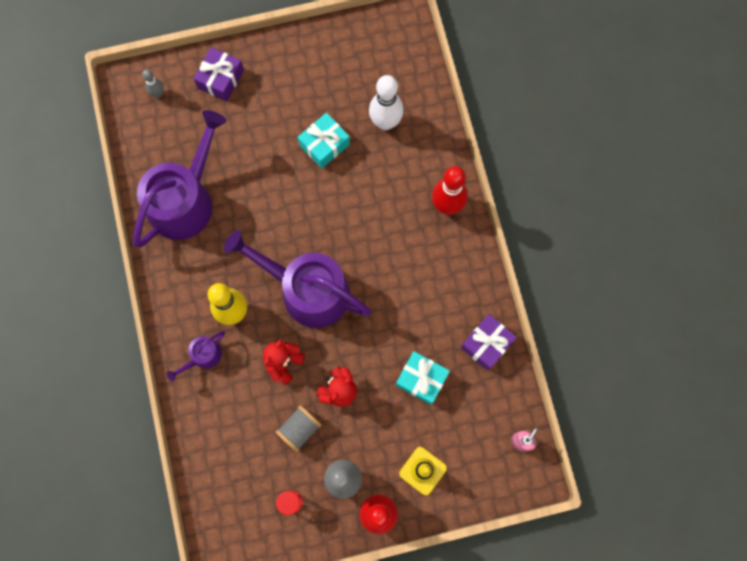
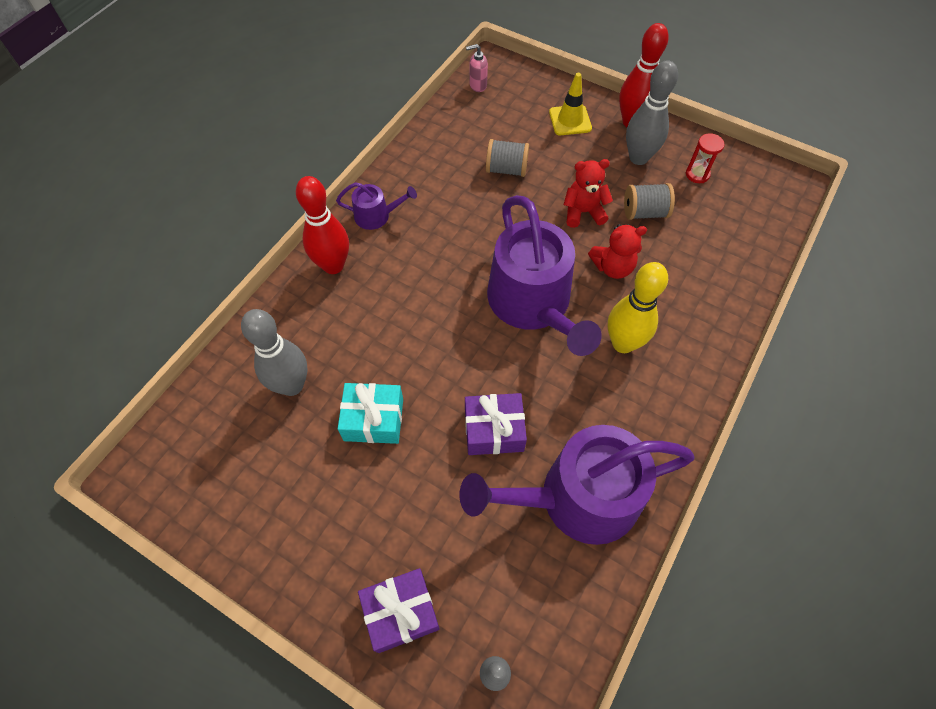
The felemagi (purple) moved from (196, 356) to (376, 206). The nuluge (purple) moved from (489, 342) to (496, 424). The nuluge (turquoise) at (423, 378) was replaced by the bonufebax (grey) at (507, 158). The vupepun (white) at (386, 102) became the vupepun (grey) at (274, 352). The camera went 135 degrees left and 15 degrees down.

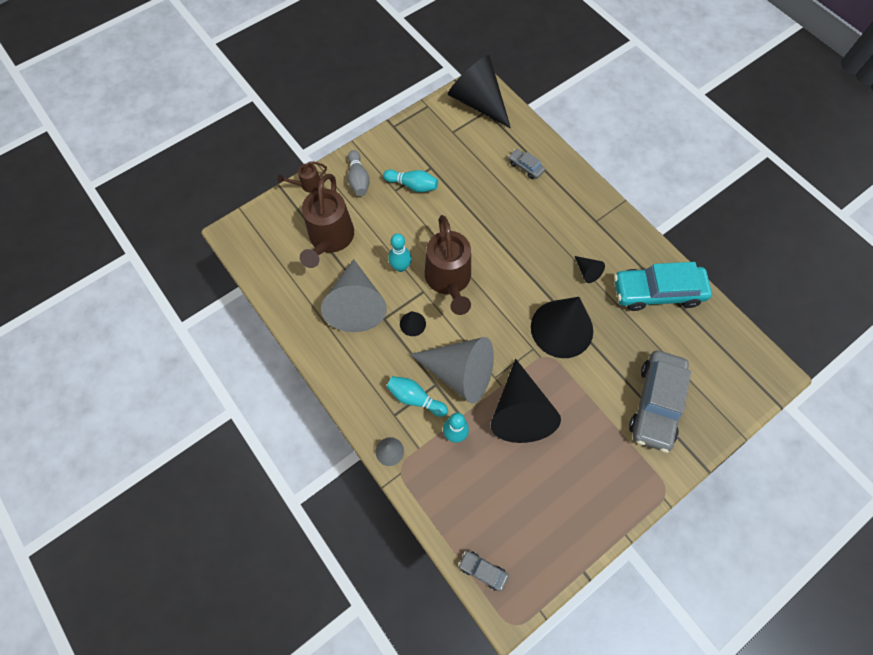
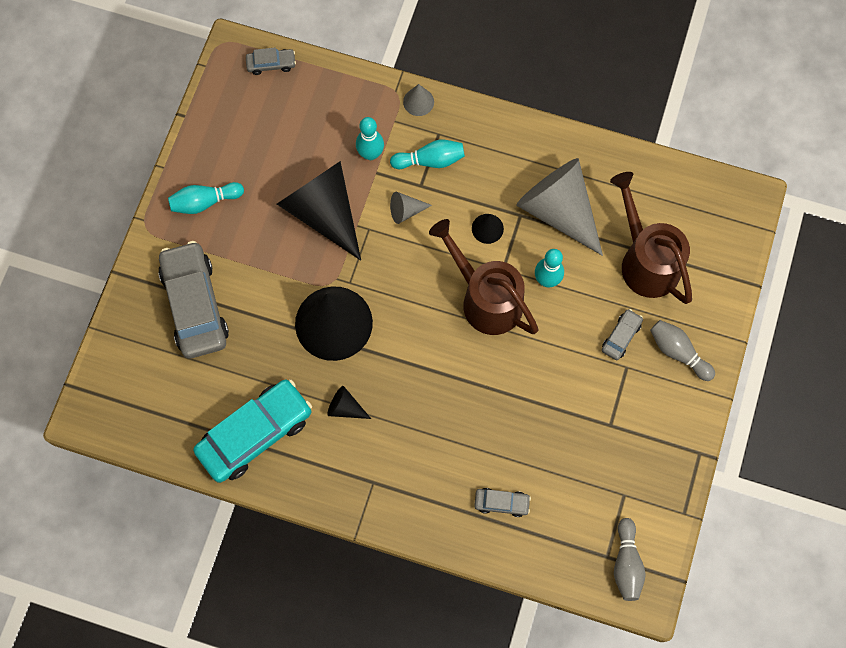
The felemagi (brown) at (302, 177) disappeared. The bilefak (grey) at (622, 334) appeared. The vupepun (turquoise) moved from (410, 181) to (206, 198). The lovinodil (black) at (479, 91) was replaced by the vupepun (grey) at (630, 559). The lovinodil (grey) at (452, 370) changed to 0.42 times the size. The camera went 145 degrees right and 5 degrees up.

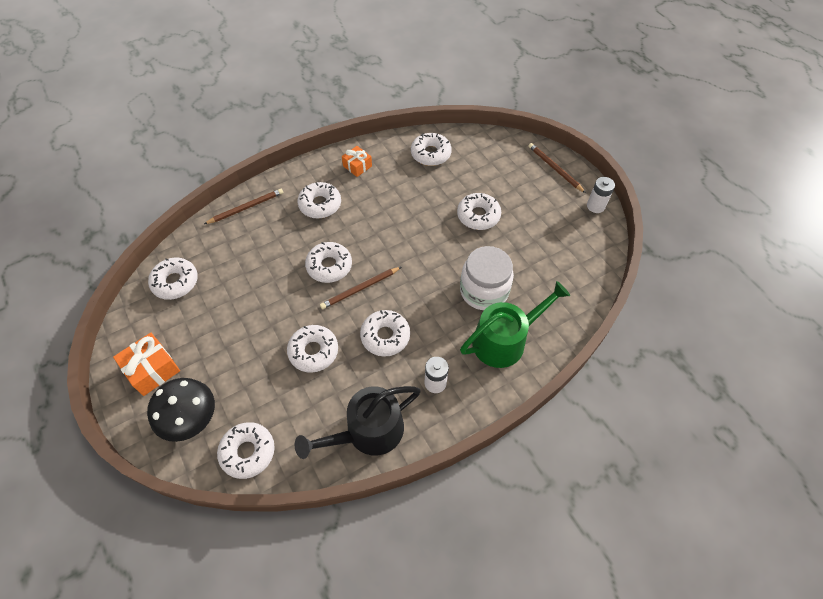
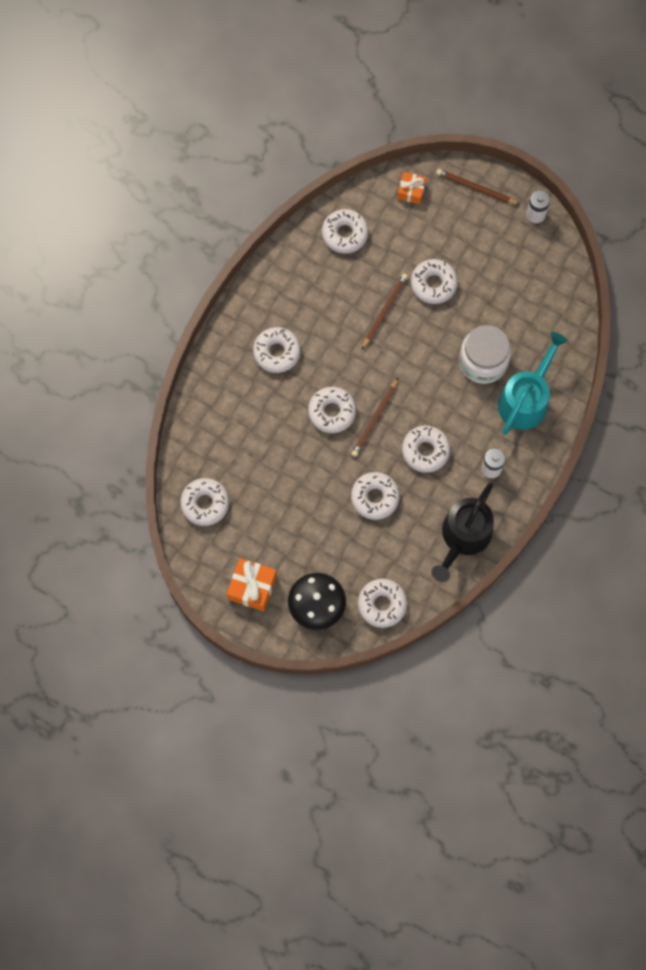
The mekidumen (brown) moved from (243, 206) to (385, 311). The nuluge (orange) moved from (357, 161) to (411, 188). The felemagi (green) at (515, 324) became the felemagi (turquoise) at (533, 383). The camera went 30 degrees left and 15 degrees up.

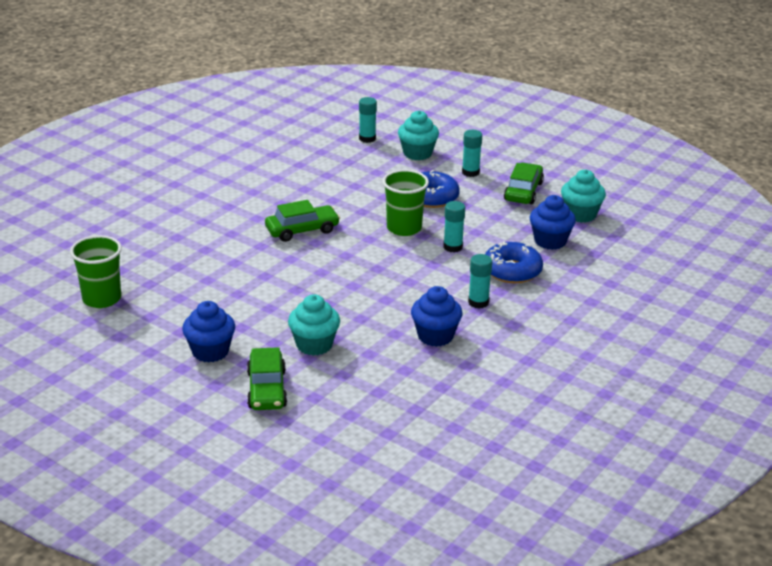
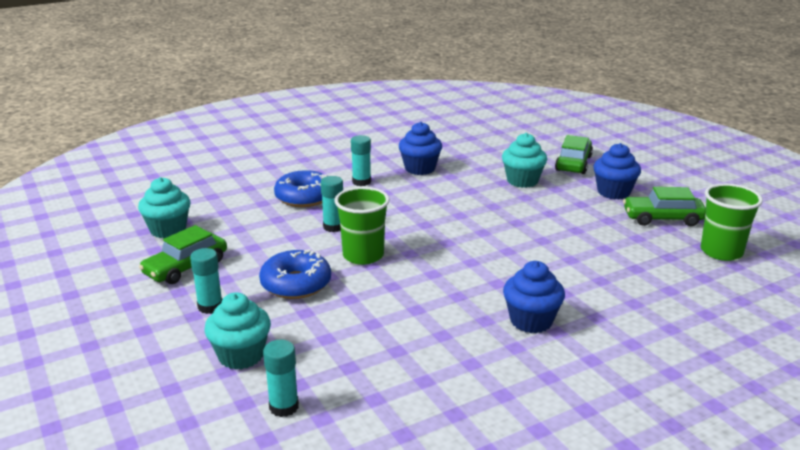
The bilefak (green) moved from (302, 221) to (664, 206). The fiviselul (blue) moved from (553, 222) to (534, 297). The camera went 155 degrees left and 5 degrees down.

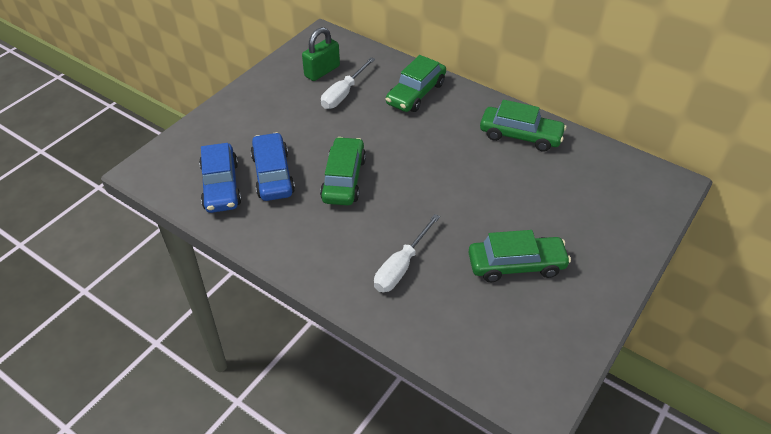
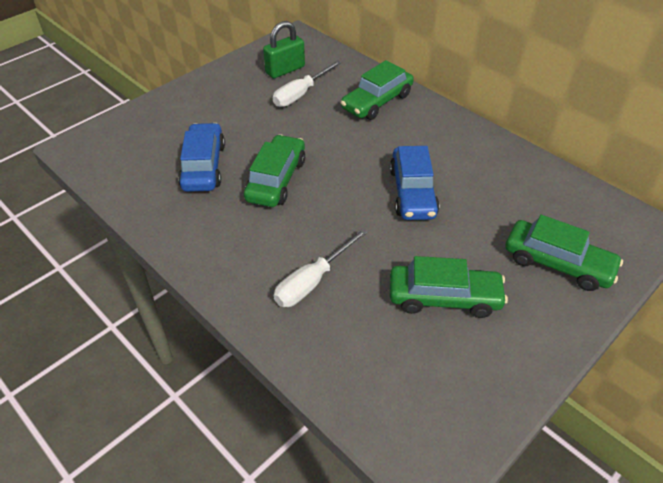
The bilefak (blue) moved from (220, 178) to (414, 183). The bilefak (green) moved from (523, 126) to (564, 253). The camera went 10 degrees right and 0 degrees up.

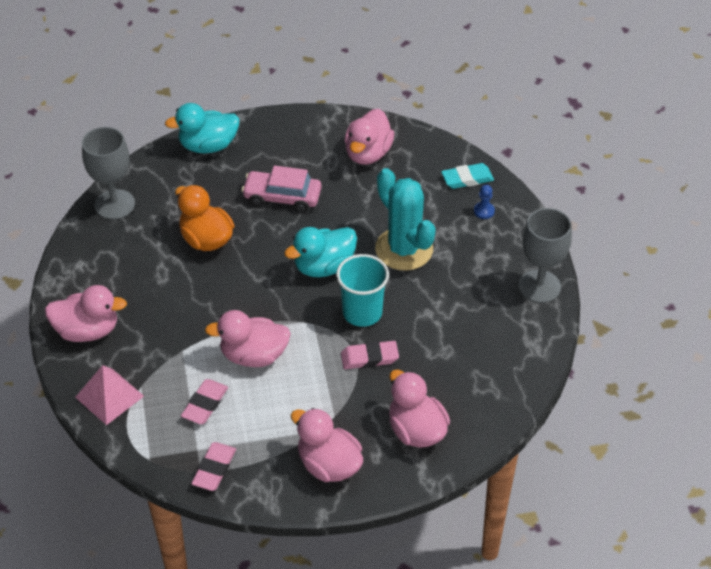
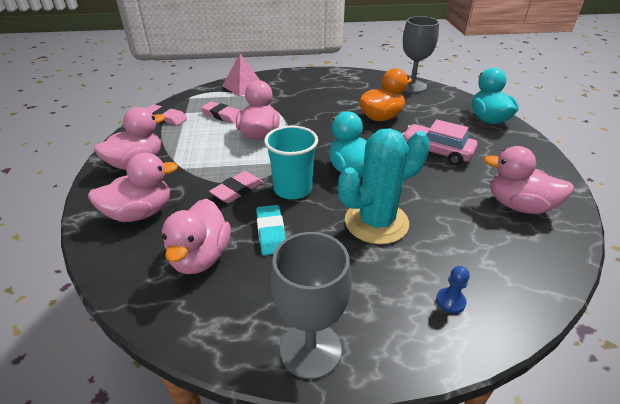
The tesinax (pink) moved from (86, 313) to (196, 236). The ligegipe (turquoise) moved from (467, 176) to (271, 230). The bilefak (pink) at (281, 189) turned 75 degrees counterclockwise. The ligegipe (pink) at (370, 355) turned 45 degrees clockwise. The camera went 95 degrees right and 10 degrees down.

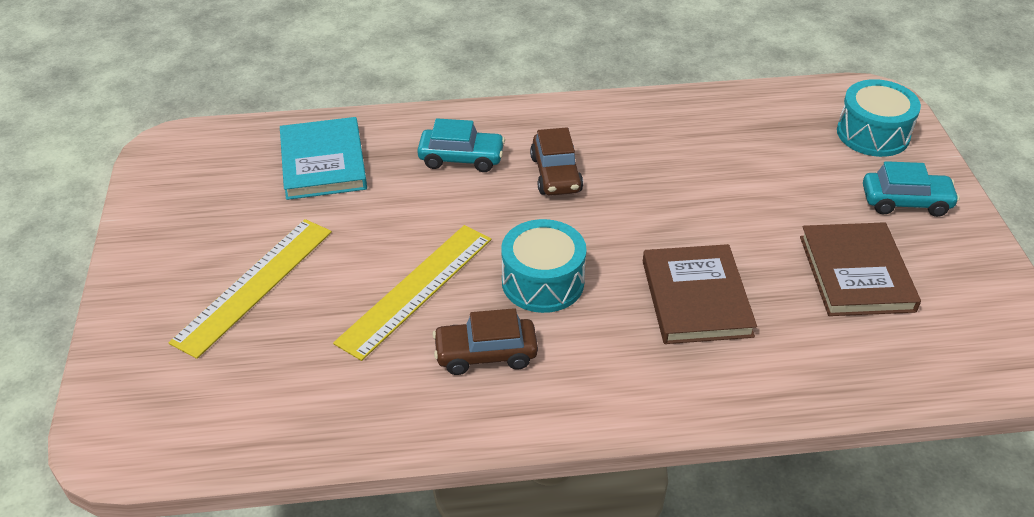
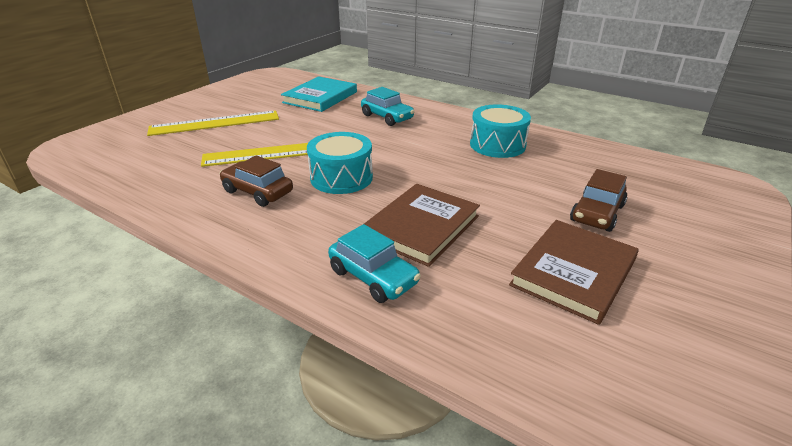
The bilefak (brown) moved from (556, 161) to (599, 200). The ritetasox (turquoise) moved from (879, 118) to (500, 131). The bilefak (turquoise) moved from (911, 189) to (374, 263). The camera went 40 degrees right and 10 degrees down.

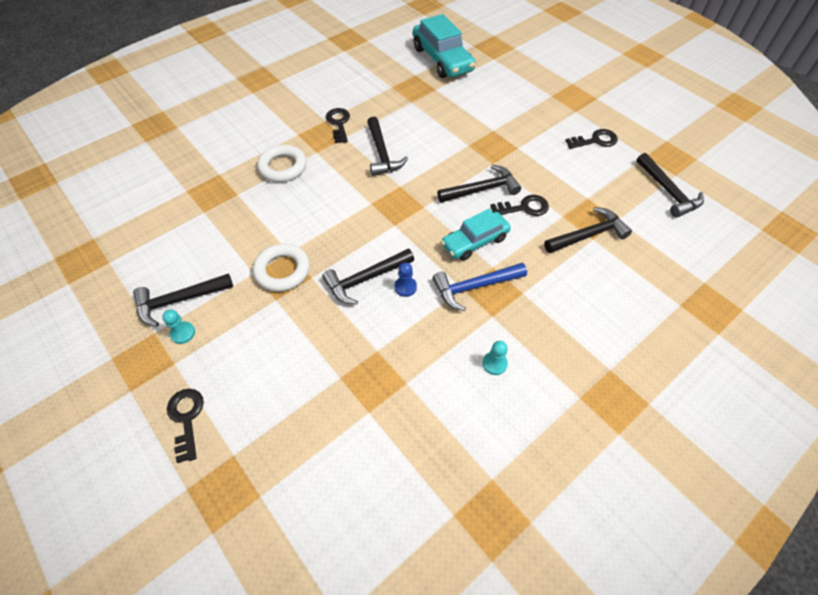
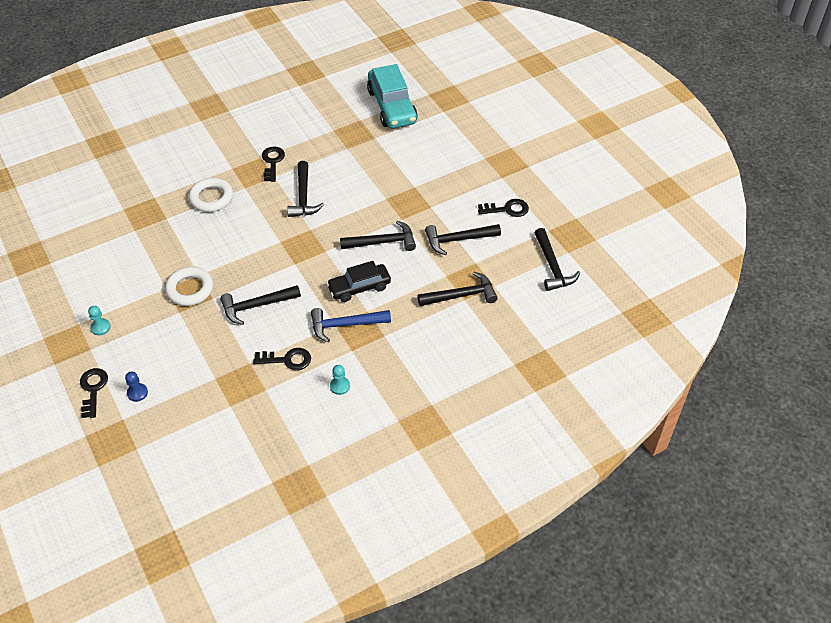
The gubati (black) moved from (183, 300) to (463, 239). The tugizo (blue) moved from (405, 280) to (136, 387). The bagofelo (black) moved from (519, 205) to (282, 359). The bilefak (turquoise) at (476, 235) became the bilefak (black) at (358, 281). The camera went 10 degrees right and 5 degrees down.

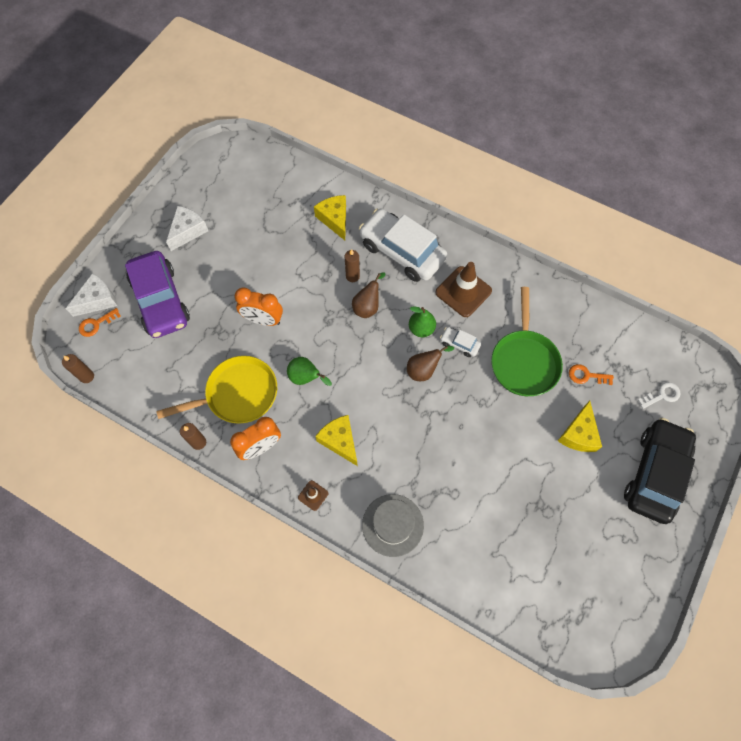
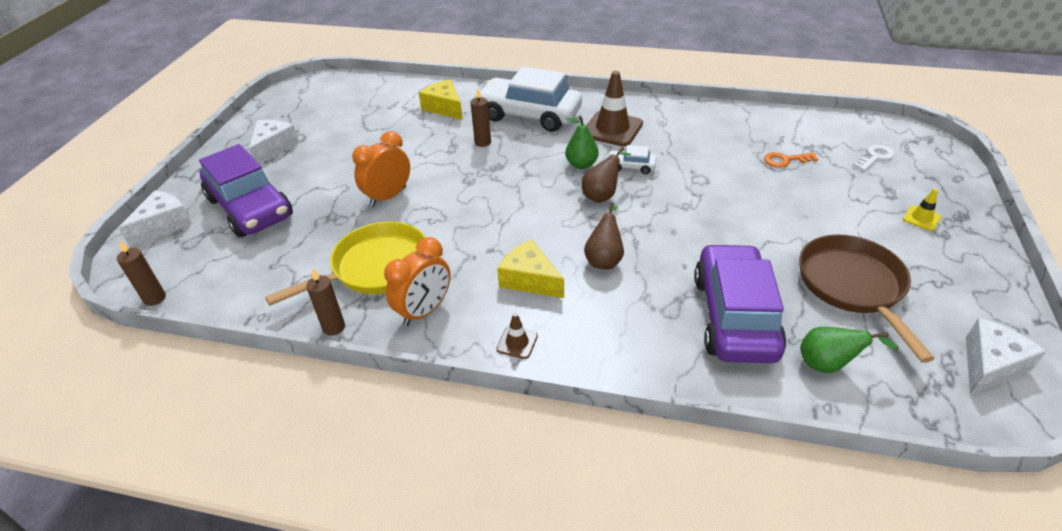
The bagofelo (orange) at (100, 322) disappeared. The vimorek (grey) at (393, 525) disappeared. The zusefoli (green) at (527, 341) disappeared. The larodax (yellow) at (580, 426) disappeared. The bilefak (purple) at (740, 303) appeared. The zusefoli (brown) at (867, 299) appeared. The larodax (white) at (1006, 356) appeared. The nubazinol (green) moved from (309, 371) to (849, 350). The nubazinol (brown) moved from (369, 295) to (604, 235). The bilefak (black) at (660, 471) was replaced by the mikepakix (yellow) at (922, 210). The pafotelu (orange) at (259, 307) turned 135 degrees clockwise. The camera went 15 degrees left and 25 degrees down.

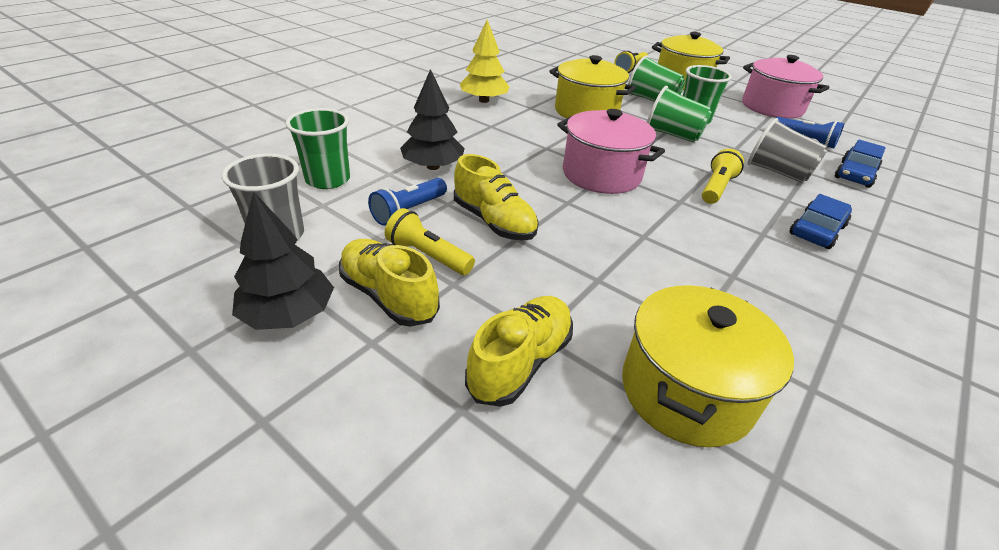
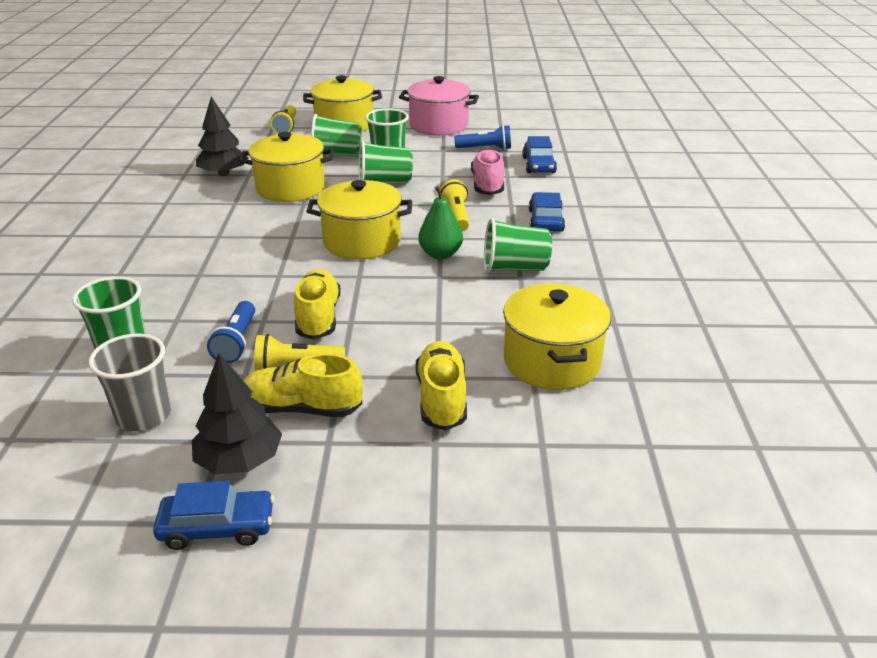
The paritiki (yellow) at (485, 61) disappeared. The bilefak (blue) at (213, 515) appeared. The nubazinol (green) at (440, 222) appeared. The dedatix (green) at (518, 245) appeared. The paritiki (black) moved from (432, 119) to (222, 136). The dedatix (grey) at (787, 150) was replaced by the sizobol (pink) at (487, 171). The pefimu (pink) at (611, 151) became the pefimu (yellow) at (359, 219). The sizobol (yellow) at (496, 197) turned 105 degrees counterclockwise. The camera went 35 degrees left and 5 degrees down.

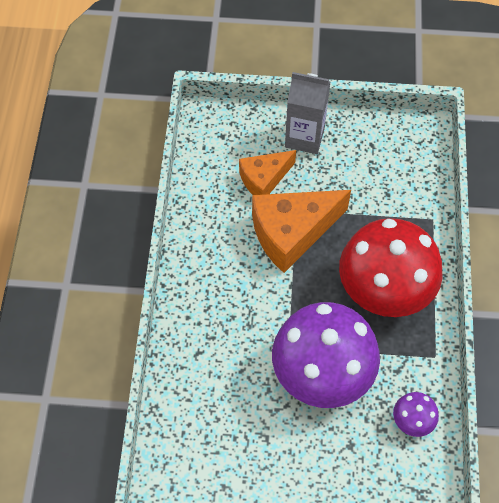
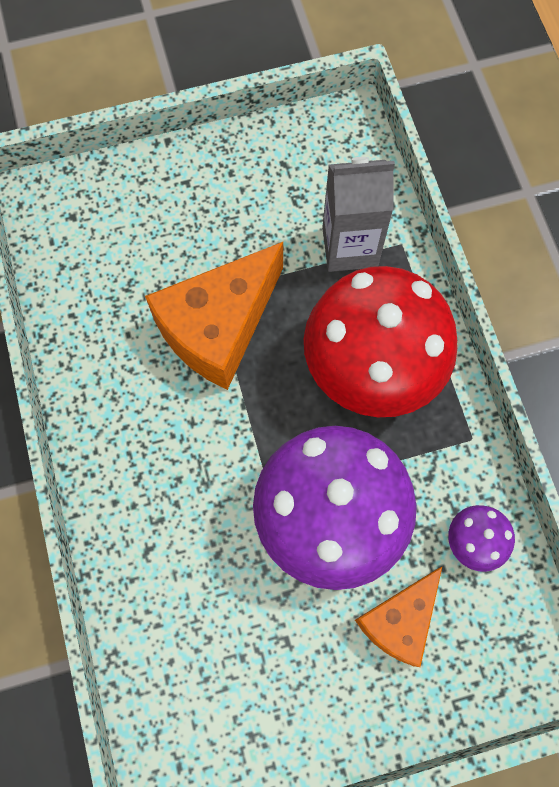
The larodax (orange) moved from (267, 172) to (398, 617). The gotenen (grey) moved from (308, 113) to (358, 214). The camera went 20 degrees left and 10 degrees up.

